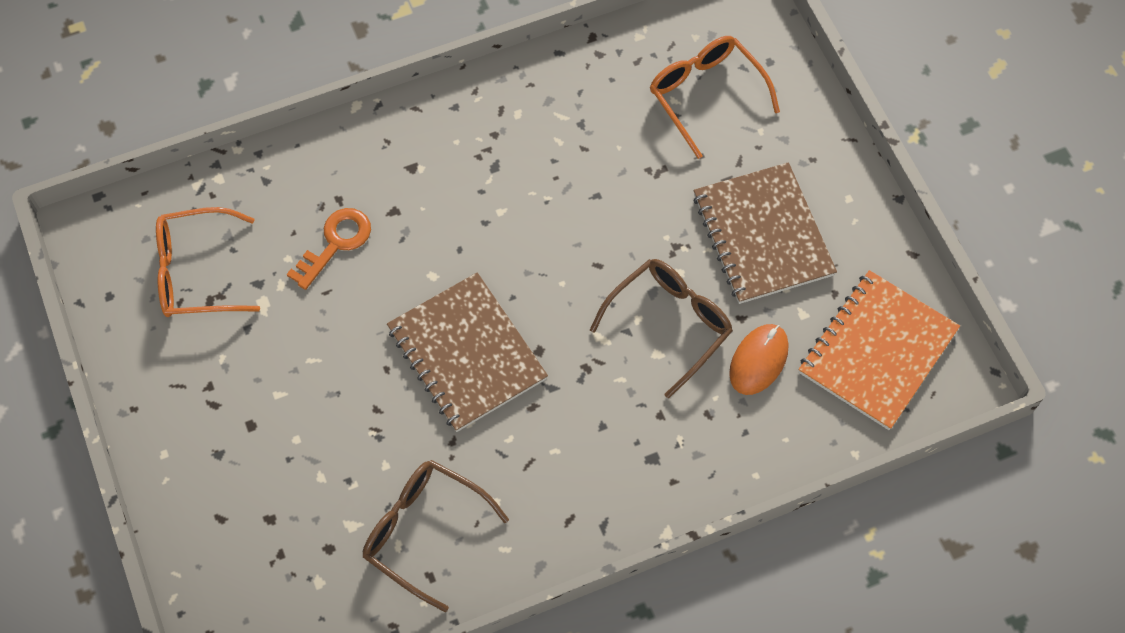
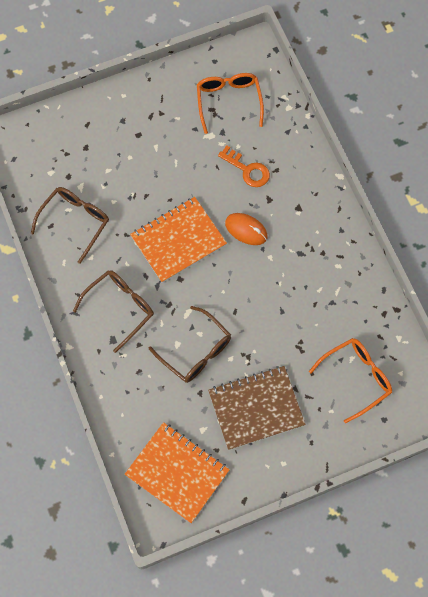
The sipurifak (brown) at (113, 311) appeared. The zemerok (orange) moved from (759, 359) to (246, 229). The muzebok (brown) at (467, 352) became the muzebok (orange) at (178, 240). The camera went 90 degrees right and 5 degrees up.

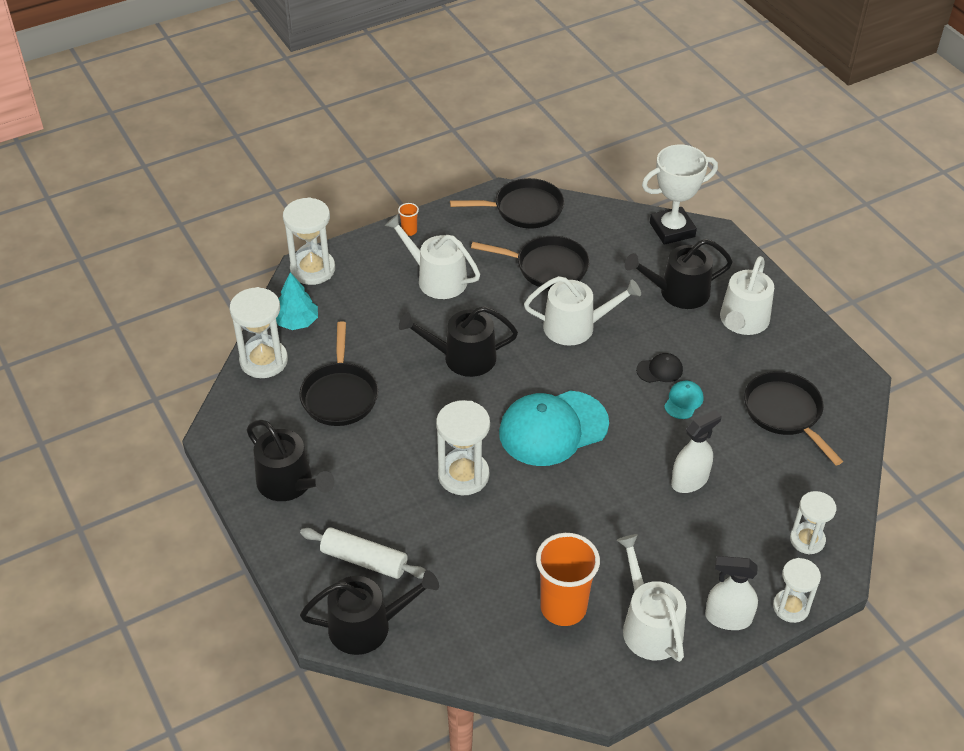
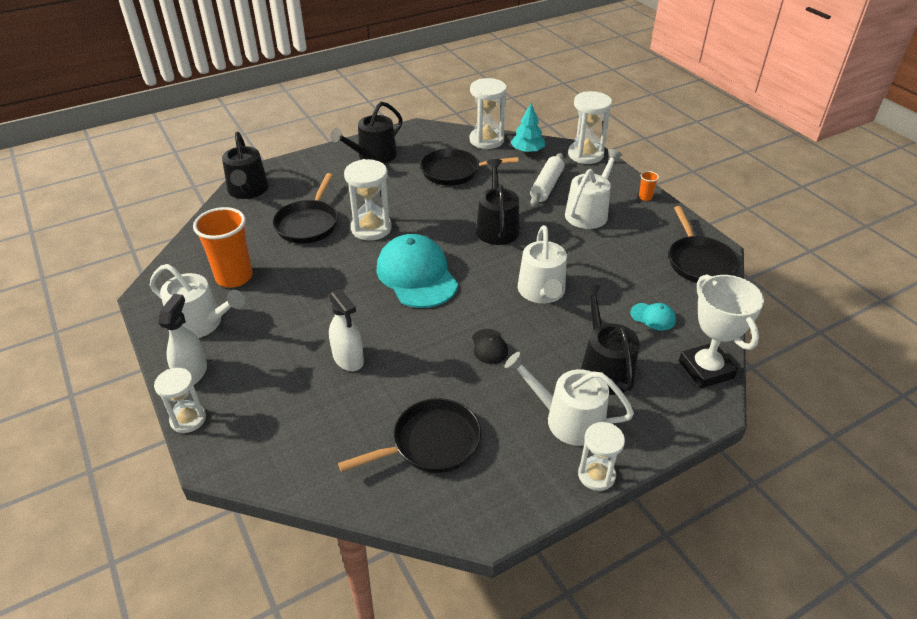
The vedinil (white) moved from (363, 553) to (547, 179). The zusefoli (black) moved from (530, 262) to (305, 208). The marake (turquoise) moved from (683, 400) to (653, 317). The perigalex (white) moved from (813, 523) to (601, 456). The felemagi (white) at (651, 598) turned 45 degrees clockwise. The camera went 90 degrees right and 5 degrees down.

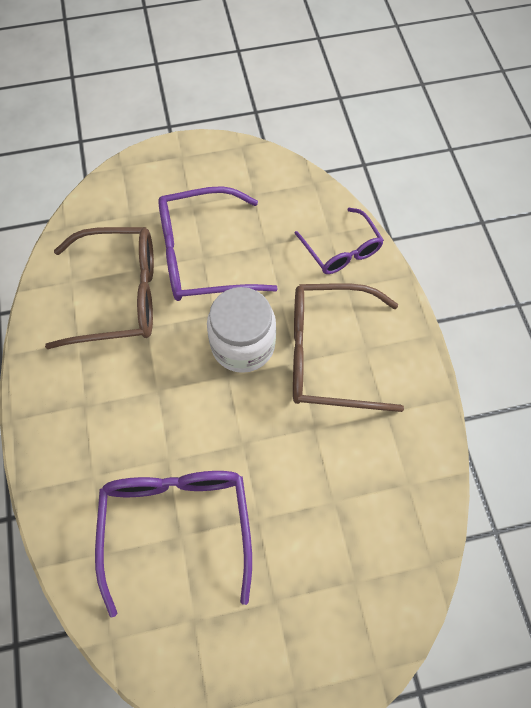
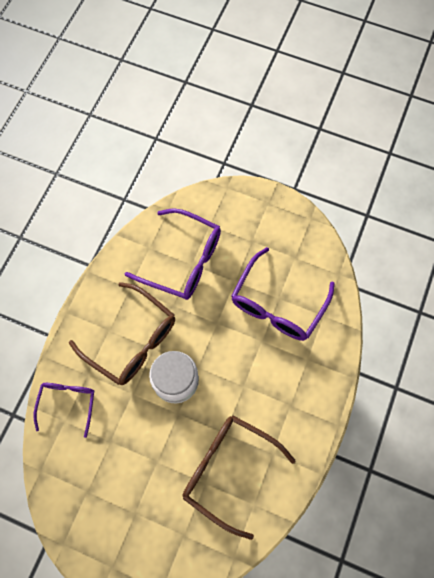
The sipurifak (purple) moved from (218, 243) to (173, 254). The camera went 145 degrees left and 5 degrees up.

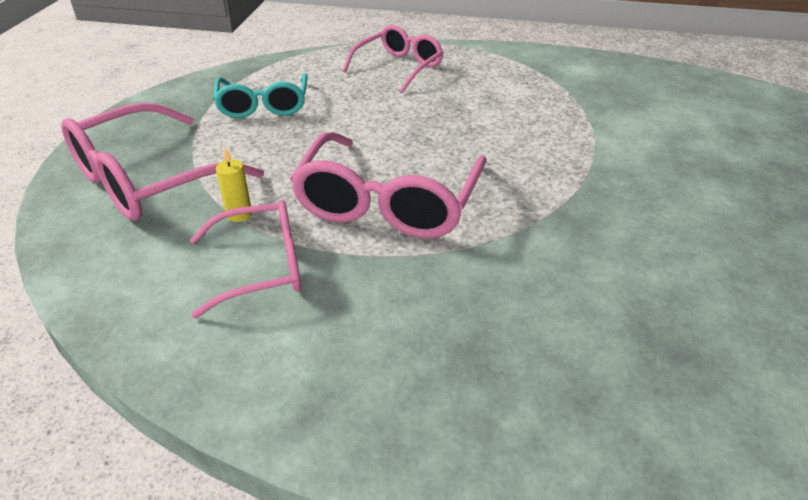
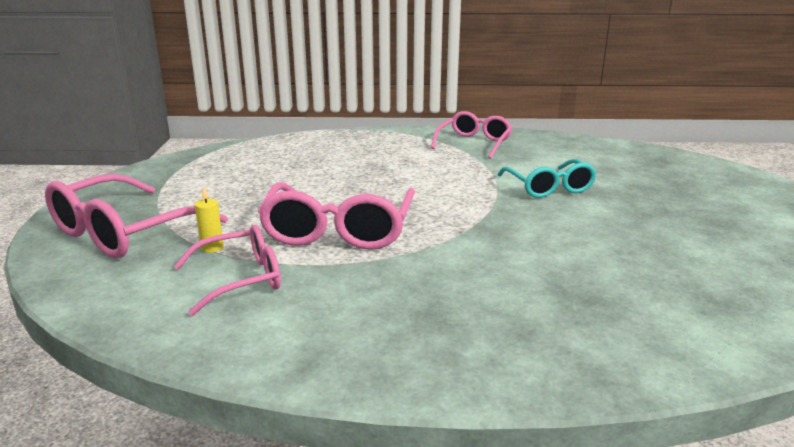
The sipurifak (turquoise) moved from (260, 95) to (547, 178). The sipurifak (pink) moved from (393, 59) to (471, 135). The camera went 10 degrees left and 15 degrees down.

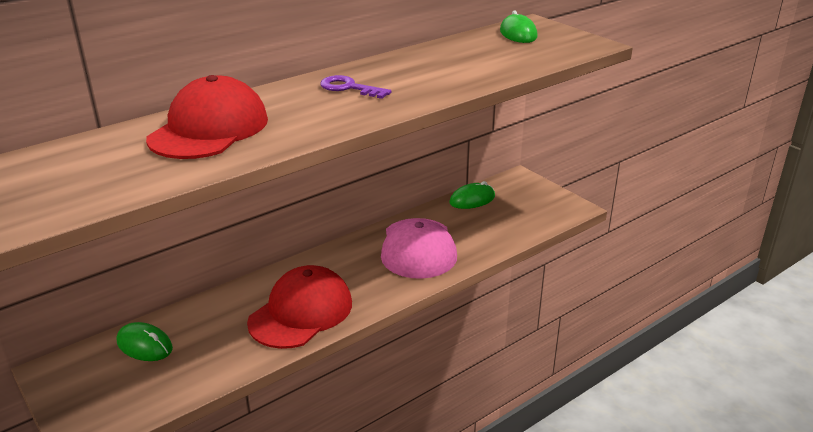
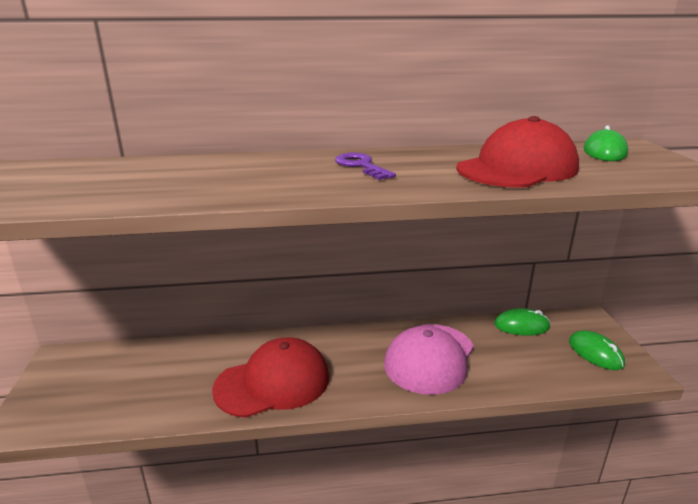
The zemerok (green) moved from (145, 341) to (597, 350). The marake (red) moved from (207, 117) to (517, 152). The camera went 30 degrees right and 5 degrees down.

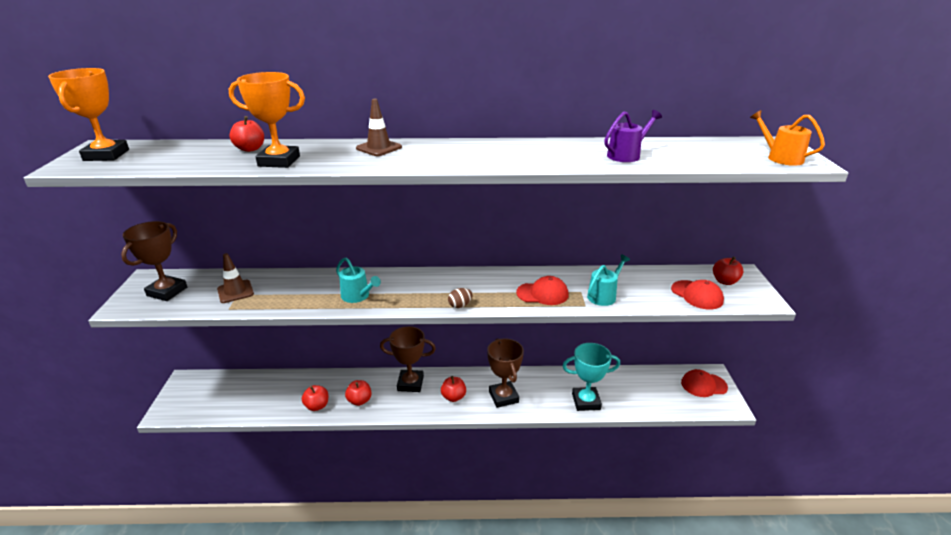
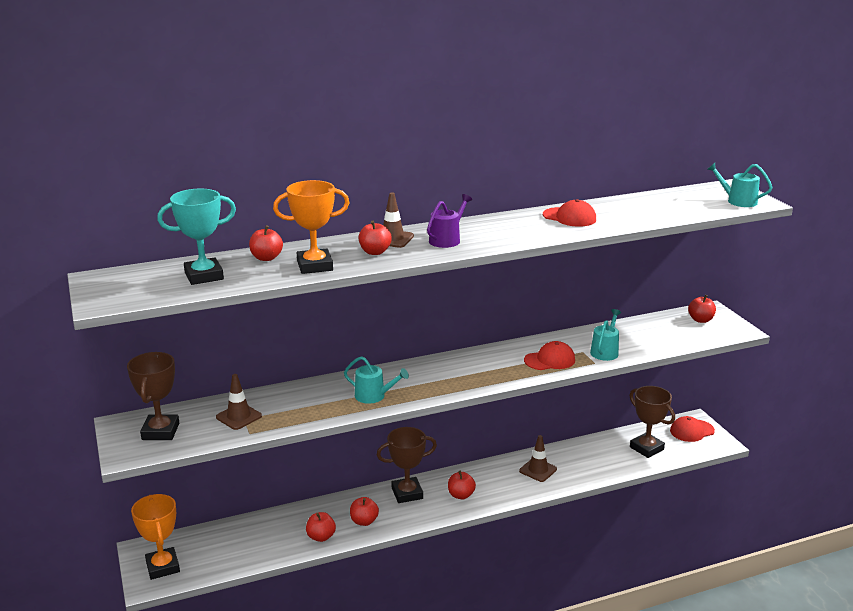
The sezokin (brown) at (460, 298) disappeared. The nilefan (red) at (375, 238) appeared. The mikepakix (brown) at (538, 458) appeared. The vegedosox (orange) moved from (88, 114) to (155, 537). The vegedosox (brown) moved from (505, 373) to (652, 422). The vegedosox (turquoise) moved from (591, 377) to (196, 237). The felemagi (purple) moved from (633, 136) to (449, 221). The marake (red) moved from (697, 294) to (569, 213). The felemagi (orange) at (787, 138) became the felemagi (turquoise) at (740, 185). The camera went 20 degrees left and 5 degrees down.

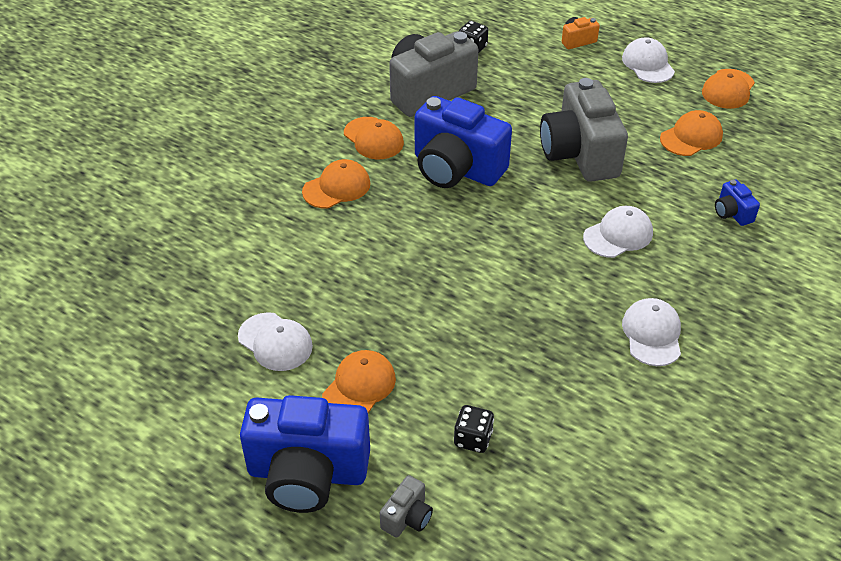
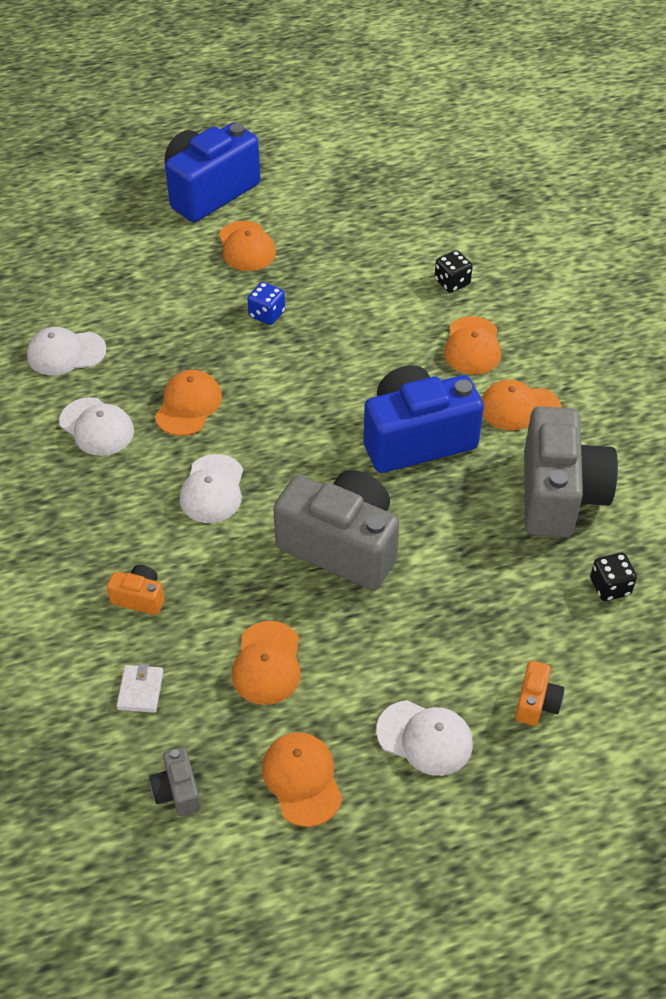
The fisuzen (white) at (139, 688) appeared. The marake (orange) at (188, 403) appeared. The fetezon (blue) at (266, 303) appeared. The marake (white) moved from (275, 341) to (66, 351). The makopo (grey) moved from (406, 506) to (175, 781). The fetezon (black) moved from (474, 429) to (453, 271). The makopo (blue) at (737, 203) became the makopo (orange) at (135, 590). The camera went 130 degrees right and 5 degrees up.

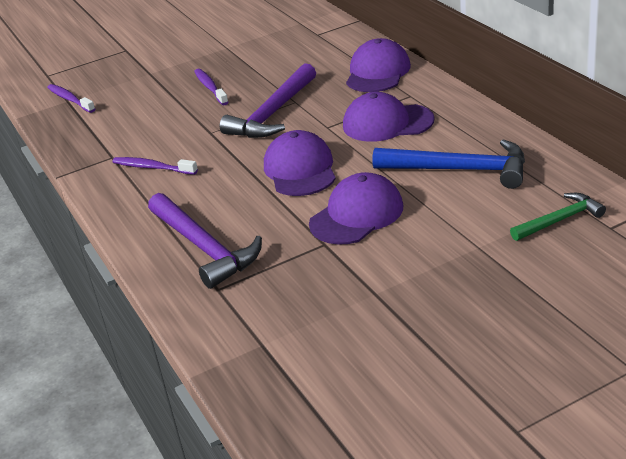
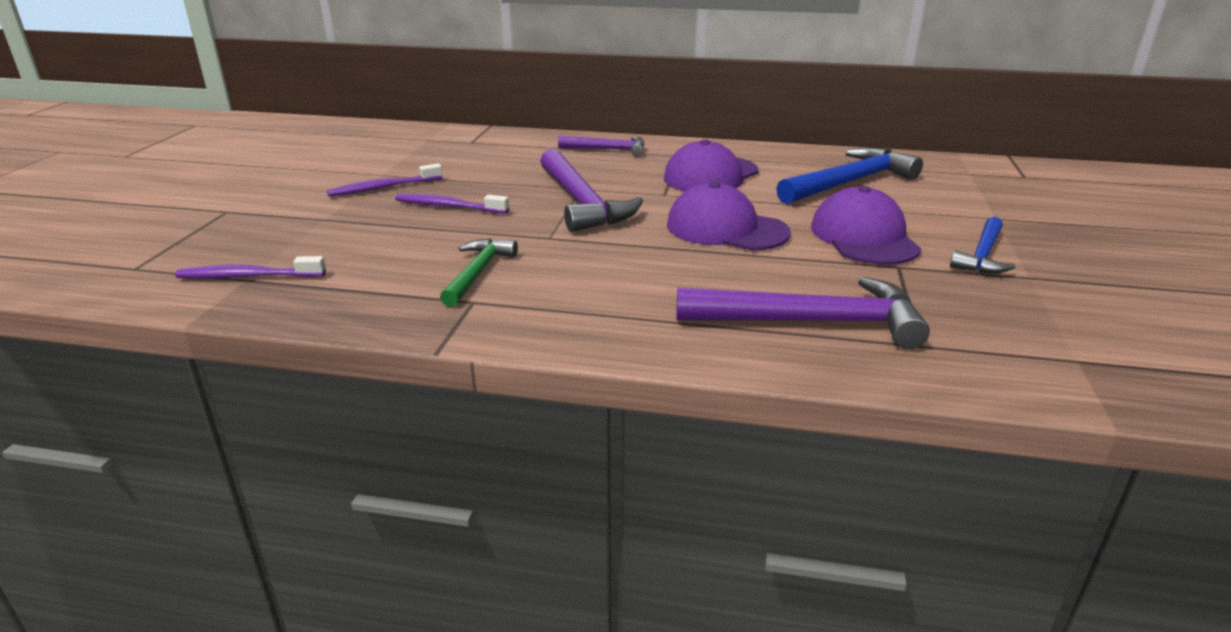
The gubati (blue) at (983, 245) appeared. The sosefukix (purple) moved from (155, 166) to (385, 180). The gubati (green) moved from (558, 217) to (479, 273). The marake (purple) at (378, 65) was replaced by the gubati (purple) at (601, 146). The camera went 55 degrees left and 5 degrees down.

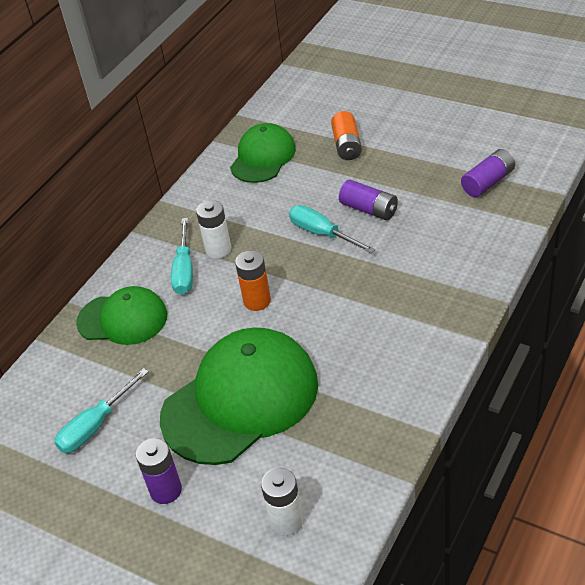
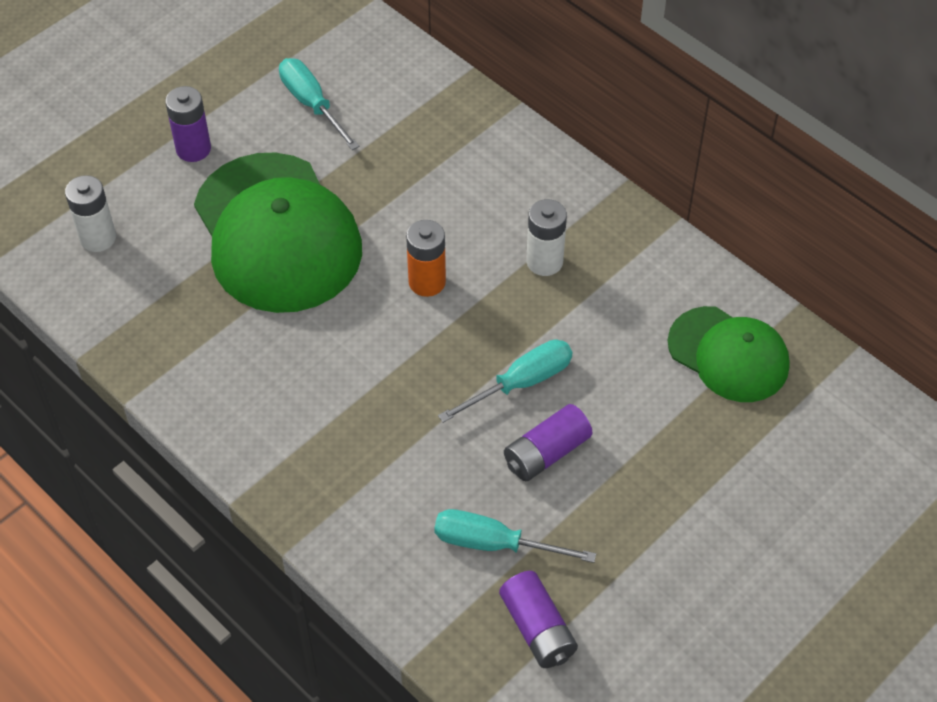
The marake (green) at (121, 315) disappeared. The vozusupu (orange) at (346, 135) disappeared. The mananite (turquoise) moved from (182, 256) to (515, 536). The camera went 100 degrees right and 10 degrees up.

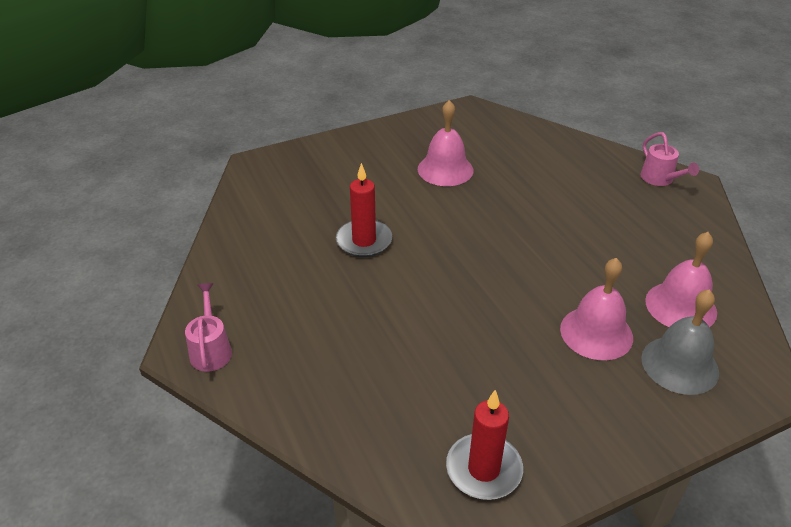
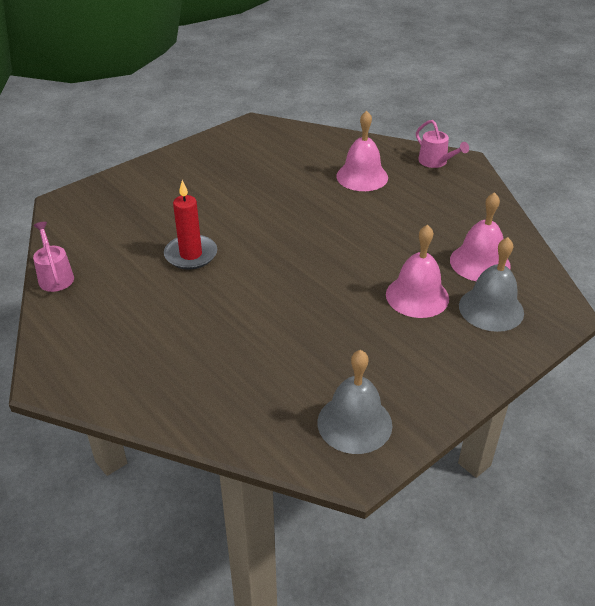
The felemagi (pink) moved from (208, 327) to (53, 257). The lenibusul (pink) moved from (445, 143) to (362, 151). The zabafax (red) at (484, 445) was replaced by the lenibusul (grey) at (354, 402). The camera went 15 degrees left and 0 degrees up.

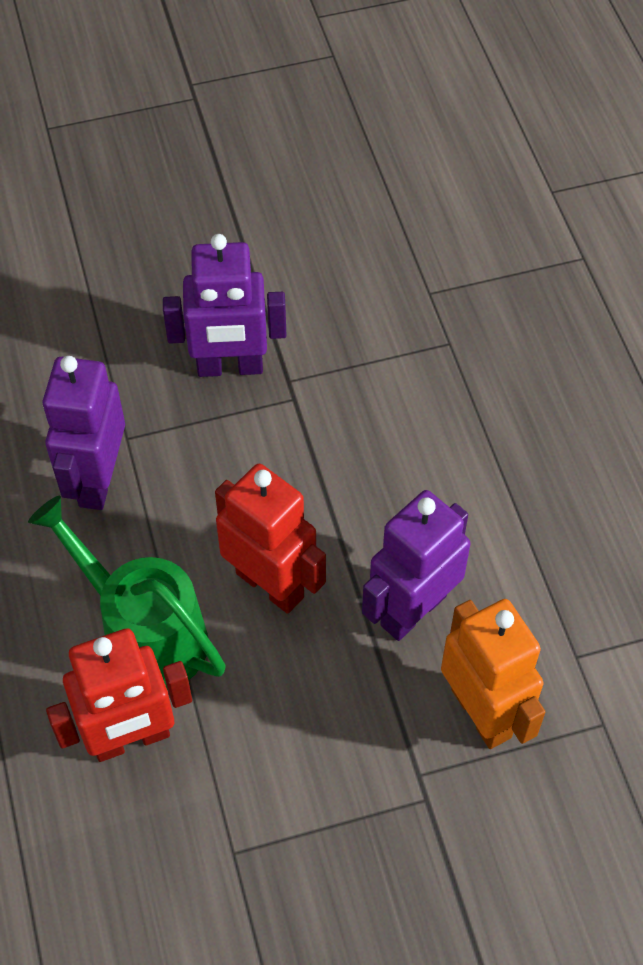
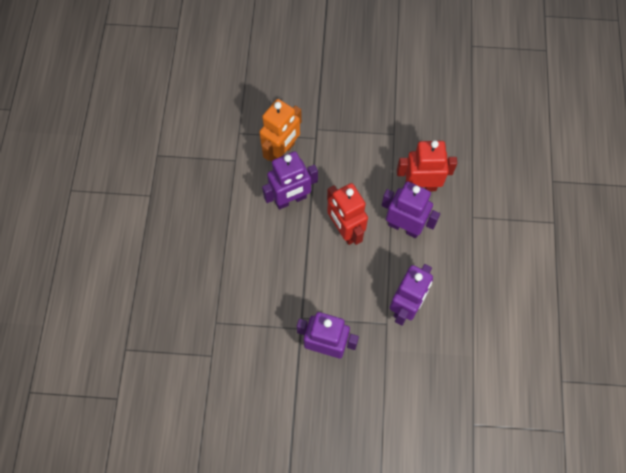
The felemagi (green) at (127, 593) was replaced by the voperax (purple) at (411, 209). The voperax (orange) at (493, 674) turned 135 degrees counterclockwise. The camera went 160 degrees left and 10 degrees up.

